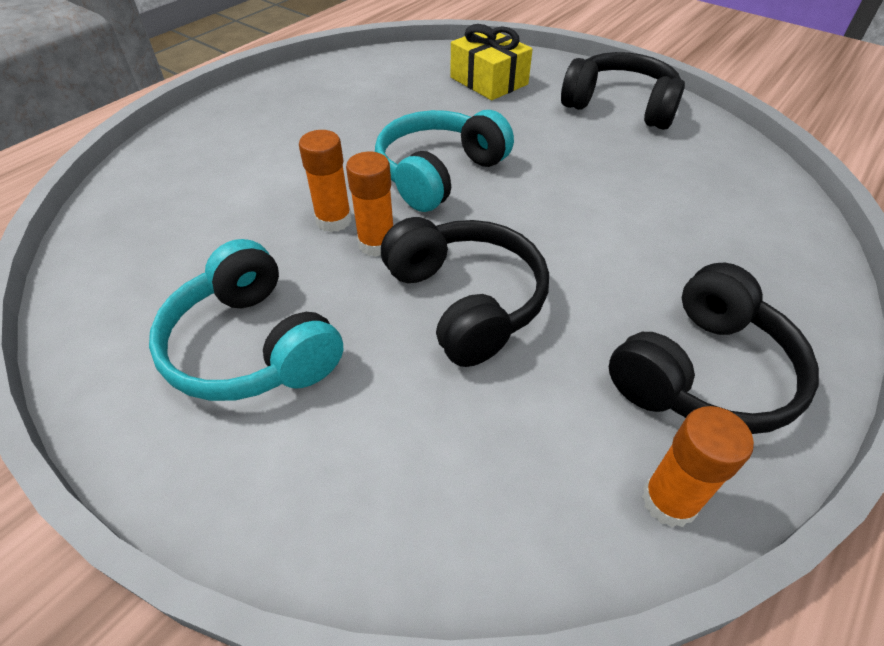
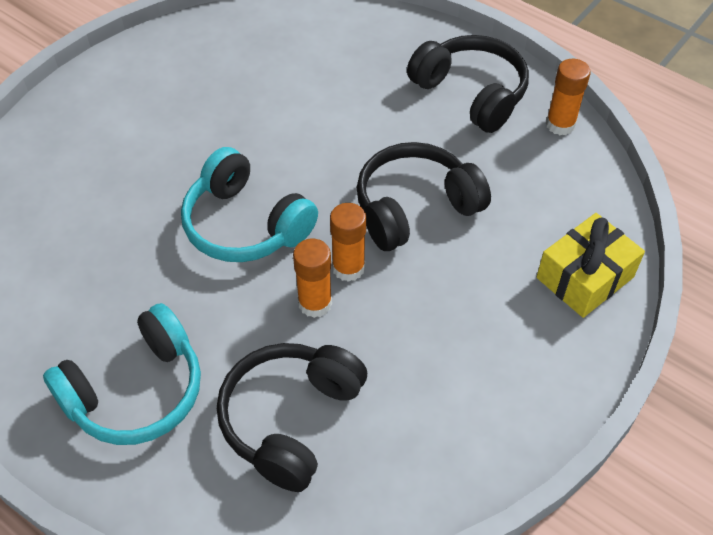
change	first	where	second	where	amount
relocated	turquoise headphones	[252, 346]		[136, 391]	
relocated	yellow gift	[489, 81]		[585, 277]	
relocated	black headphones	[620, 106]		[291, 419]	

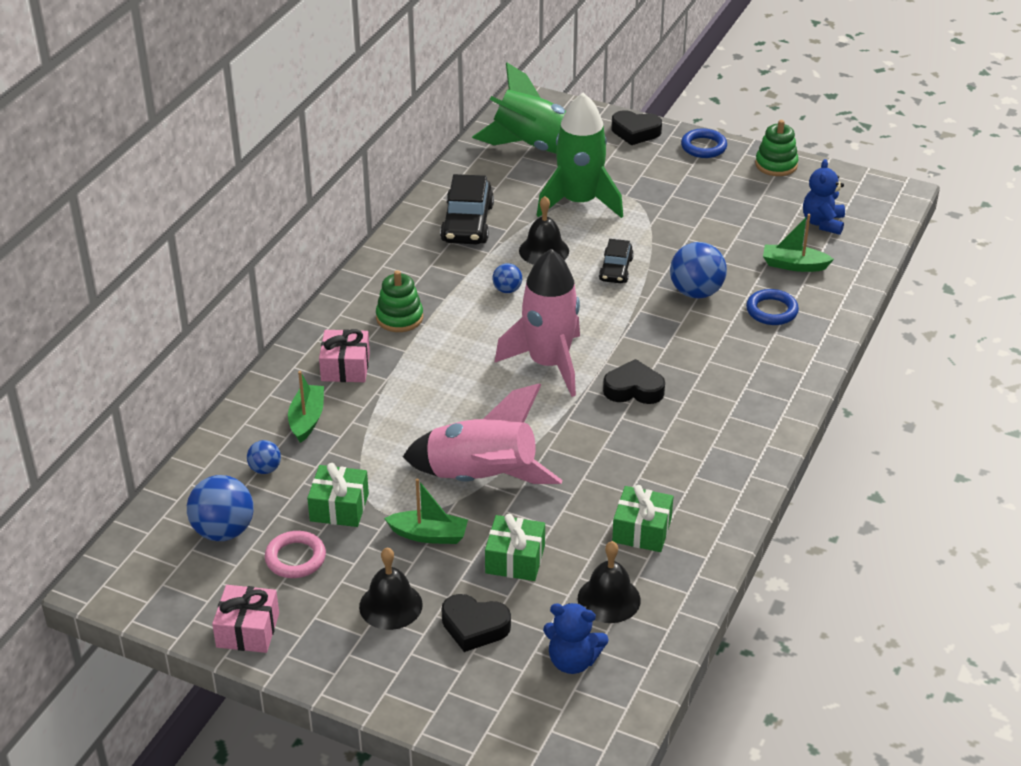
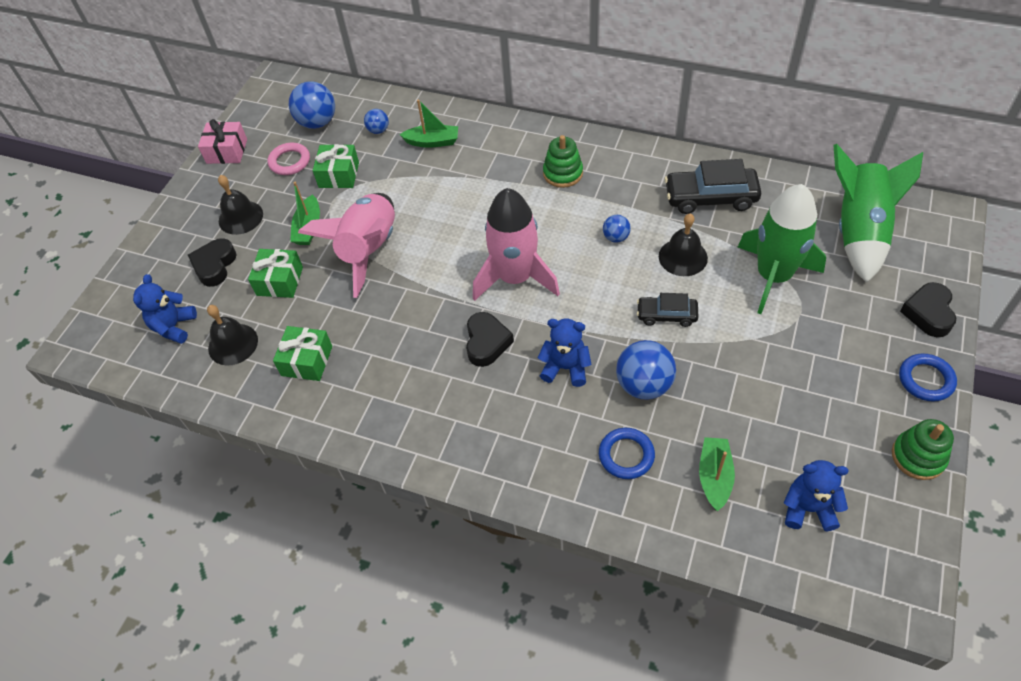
change	first	where	second	where	amount
missing	pink gift	[345, 367]			
appeared			blue teddy bear	[565, 368]	

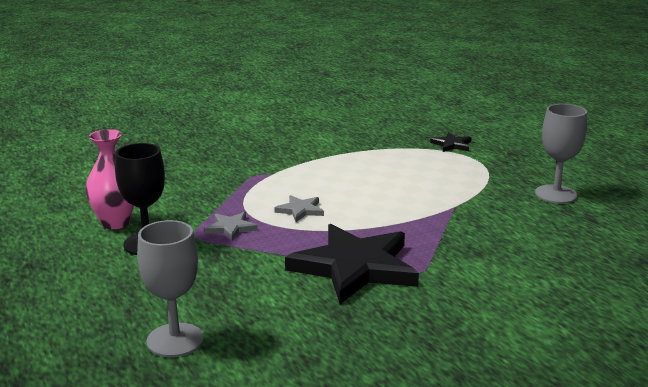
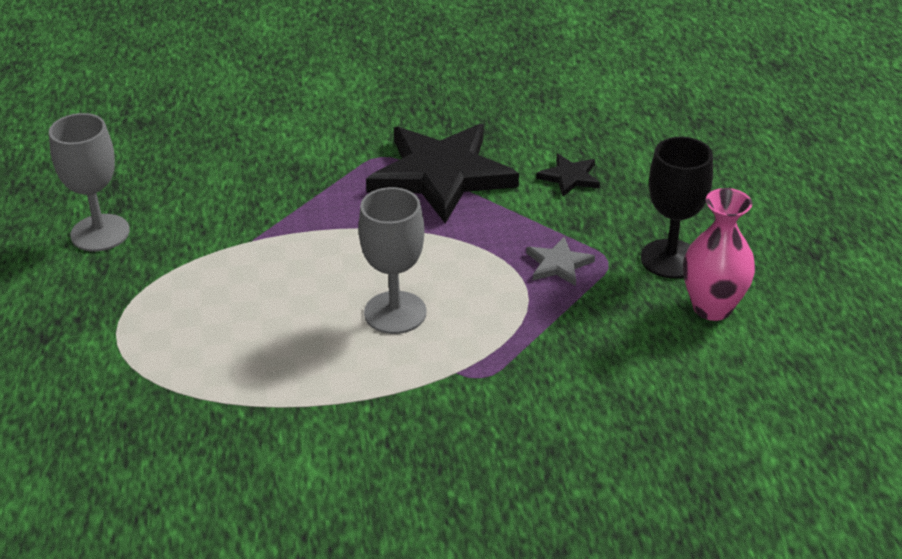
change	first	where	second	where	amount
relocated	grey goblet	[175, 340]		[395, 313]	
missing	grey star	[300, 210]			
relocated	black star	[452, 144]		[569, 177]	

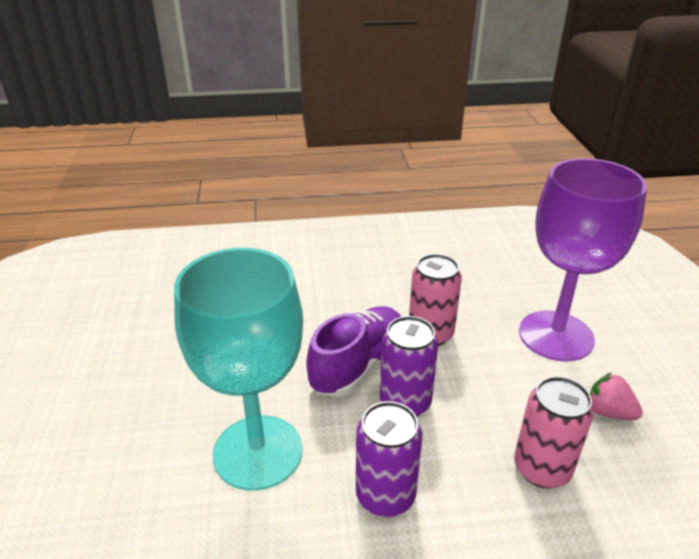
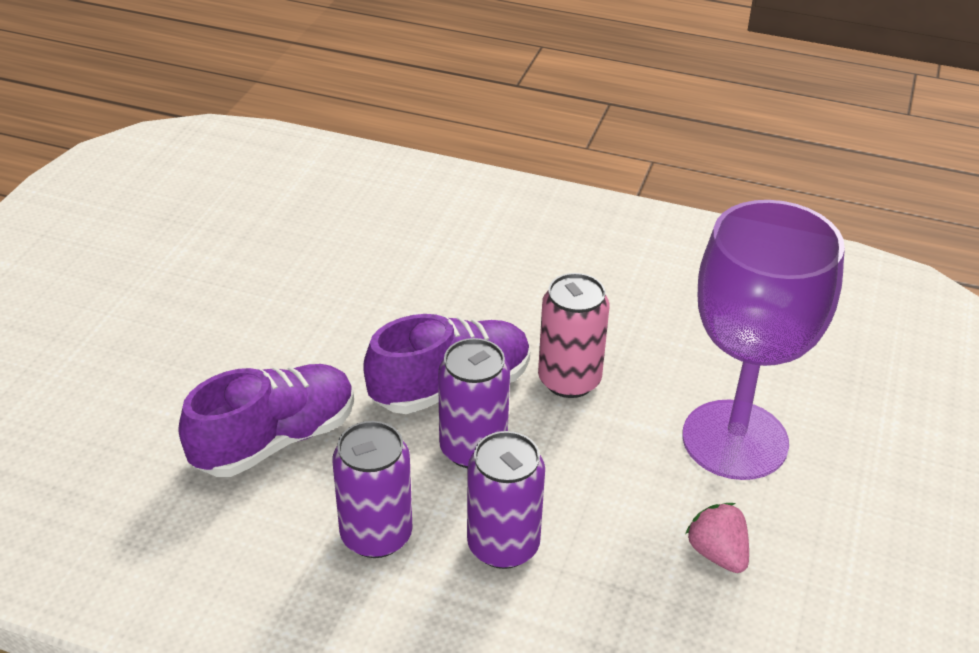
change	first	where	second	where	amount
exchanged	turquoise goblet	[258, 452]	purple shoe	[275, 440]	
missing	pink can	[542, 468]			
appeared			purple can	[503, 545]	

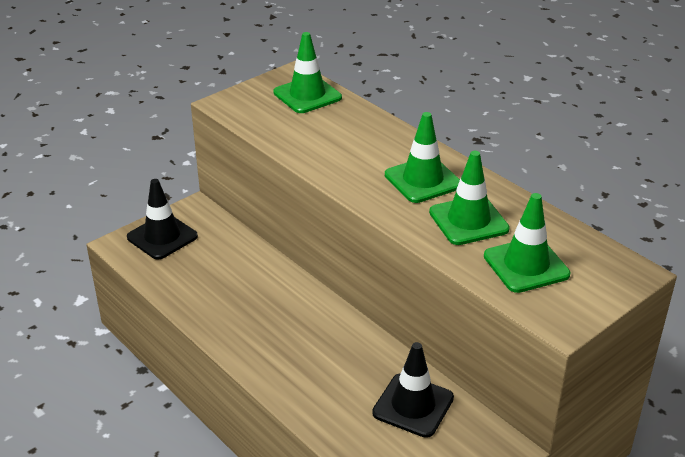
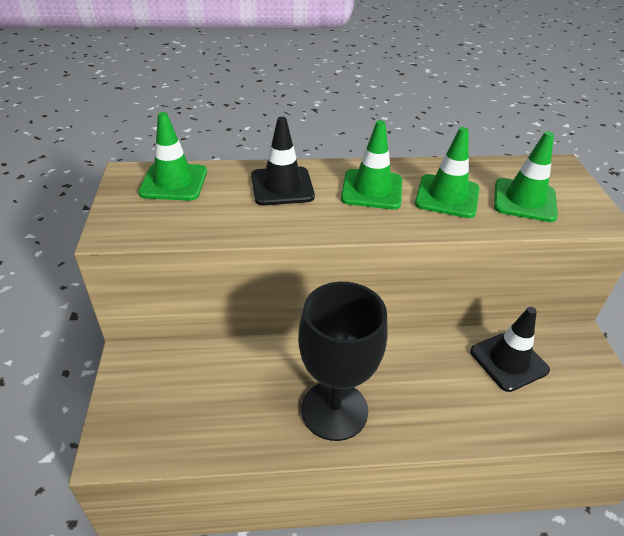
change	first	where	second	where	amount
relocated	black traffic cone	[162, 237]		[282, 186]	
appeared			black goblet	[334, 410]	

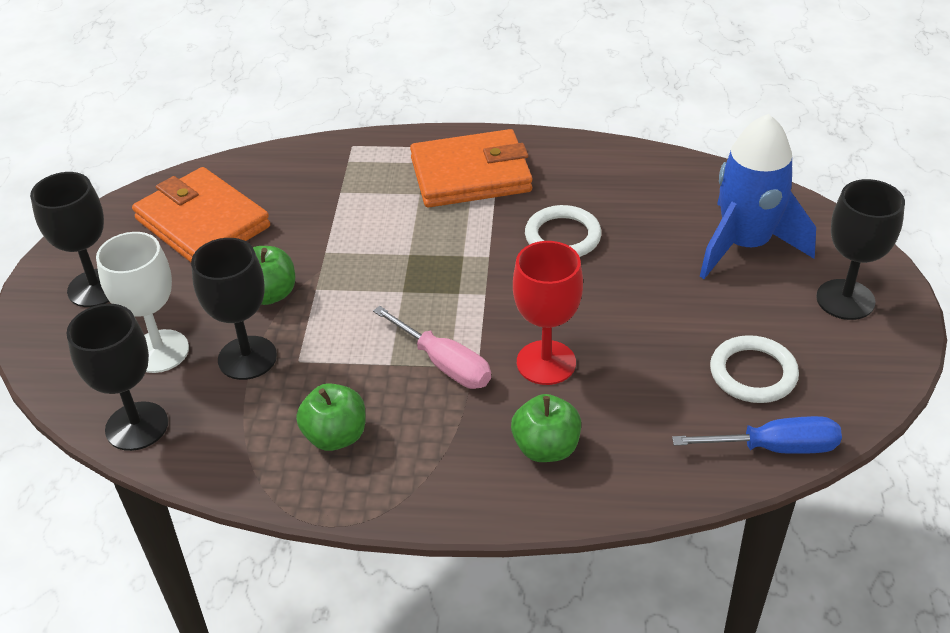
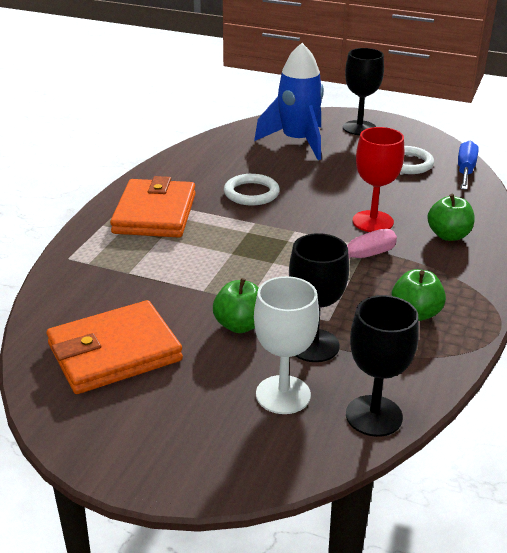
change	first	where	second	where	amount
missing	black goblet	[95, 288]			

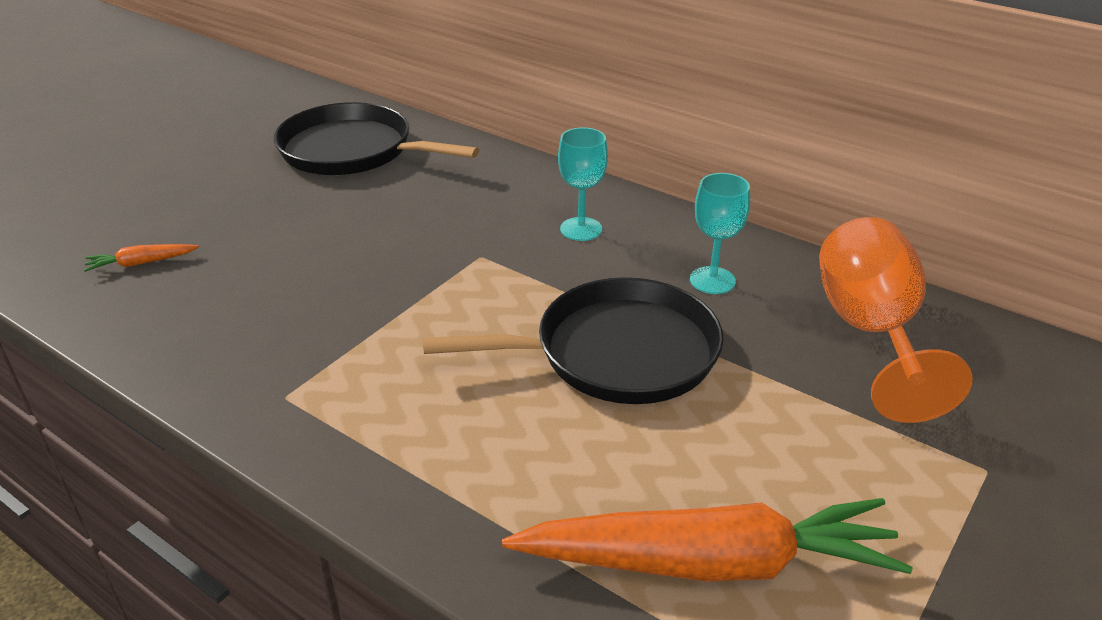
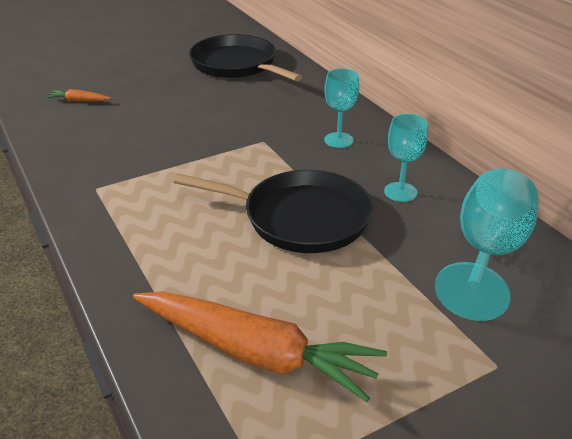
change	first	where	second	where	amount
colour	orange goblet	[871, 333]	turquoise goblet	[487, 254]	

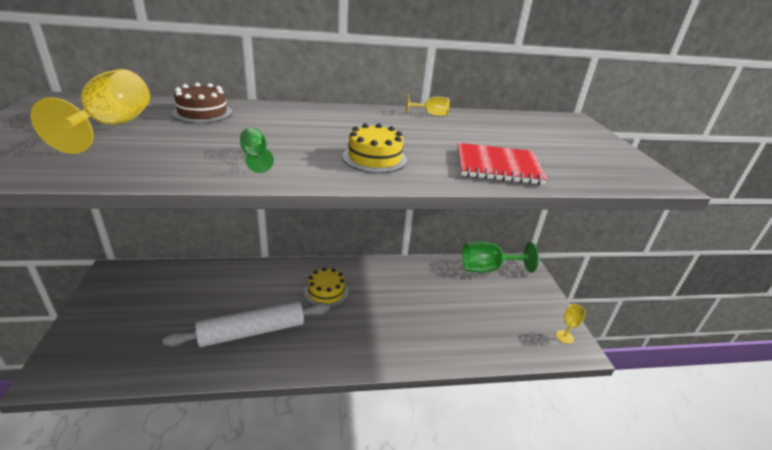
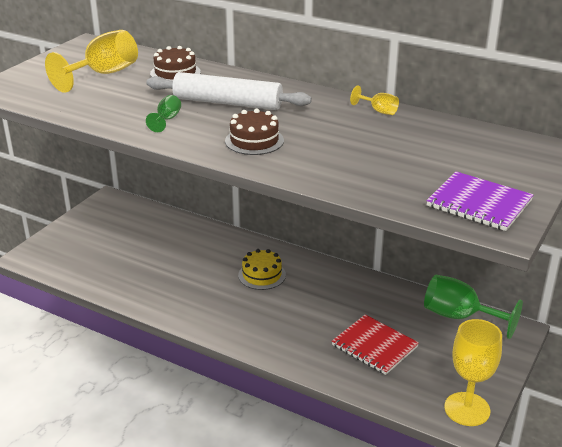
change	first	where	second	where	amount
relocated	white rolling pin	[252, 331]		[227, 103]	
colour	yellow cake	[374, 158]	brown cake	[254, 141]	
relocated	red notebook	[498, 166]		[374, 346]	
size	yellow goblet	[564, 337]		[467, 409]	x2.10
appeared			purple notebook	[479, 203]	

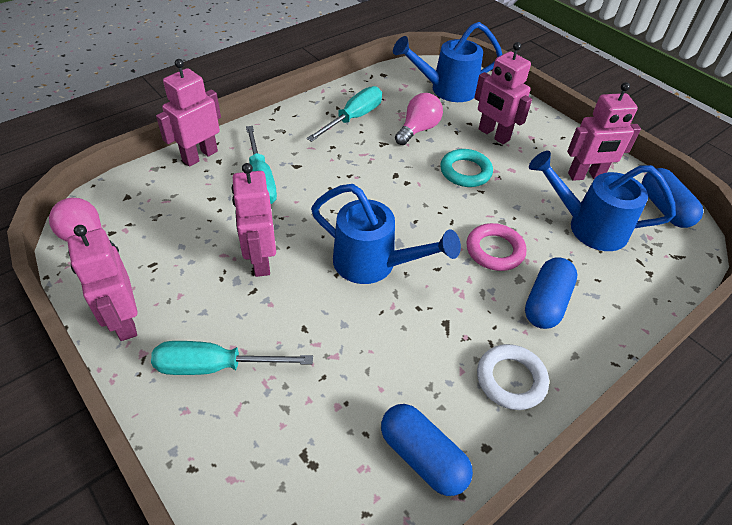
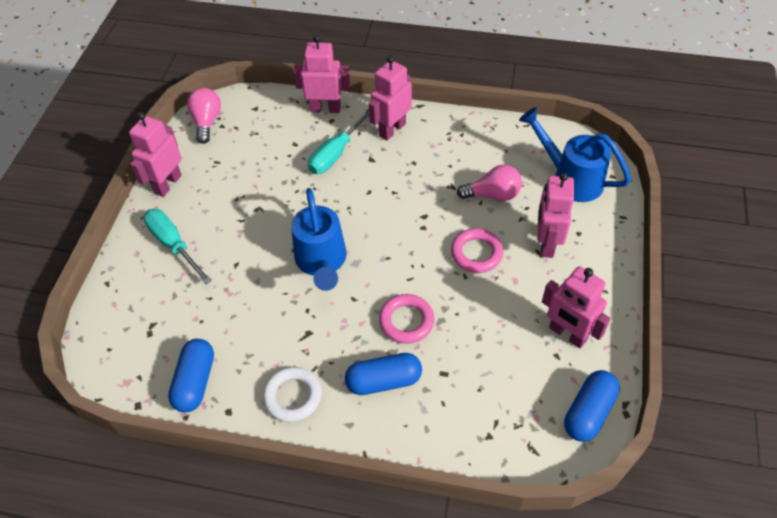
change	first	where	second	where	amount
relocated	pink robot	[260, 260]		[392, 129]	
missing	turquoise screwdriver	[353, 118]			
colour	turquoise ring	[465, 171]	pink ring	[476, 253]	
missing	blue watering can	[588, 227]			

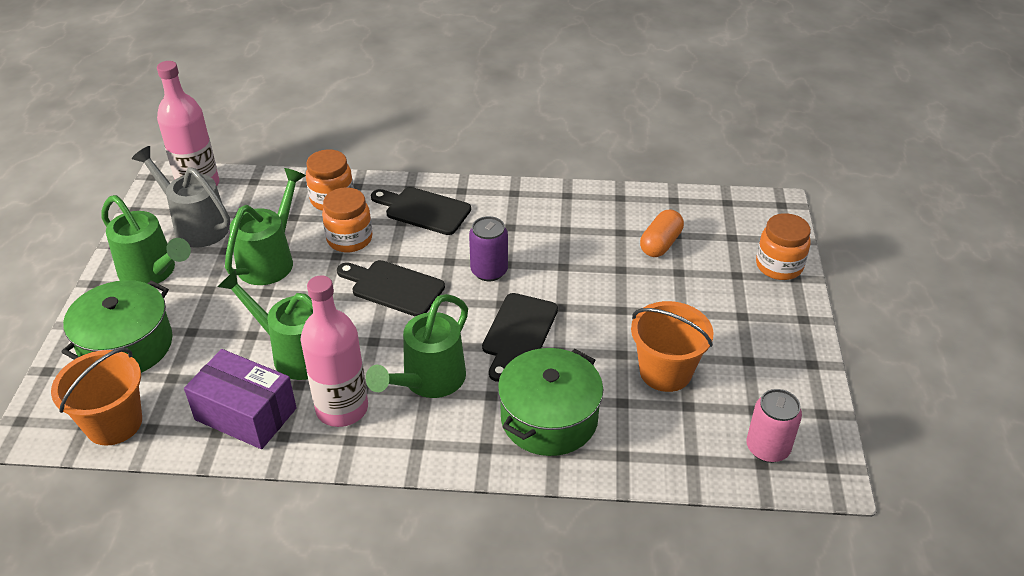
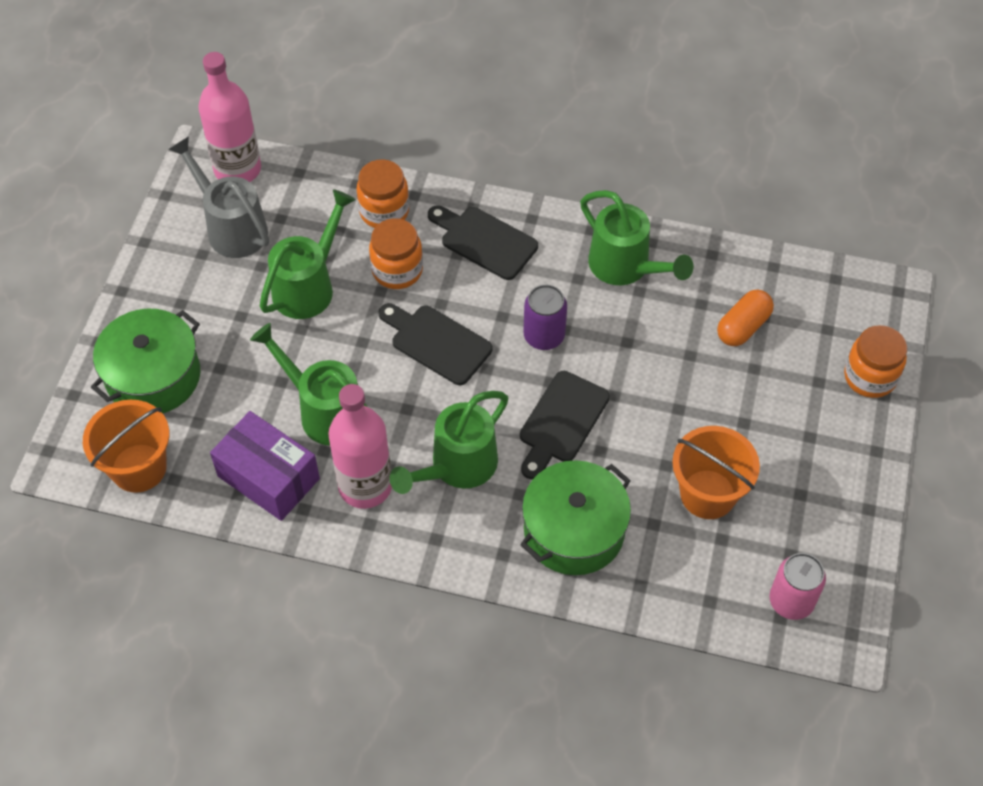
change	first	where	second	where	amount
relocated	green watering can	[152, 272]		[625, 267]	

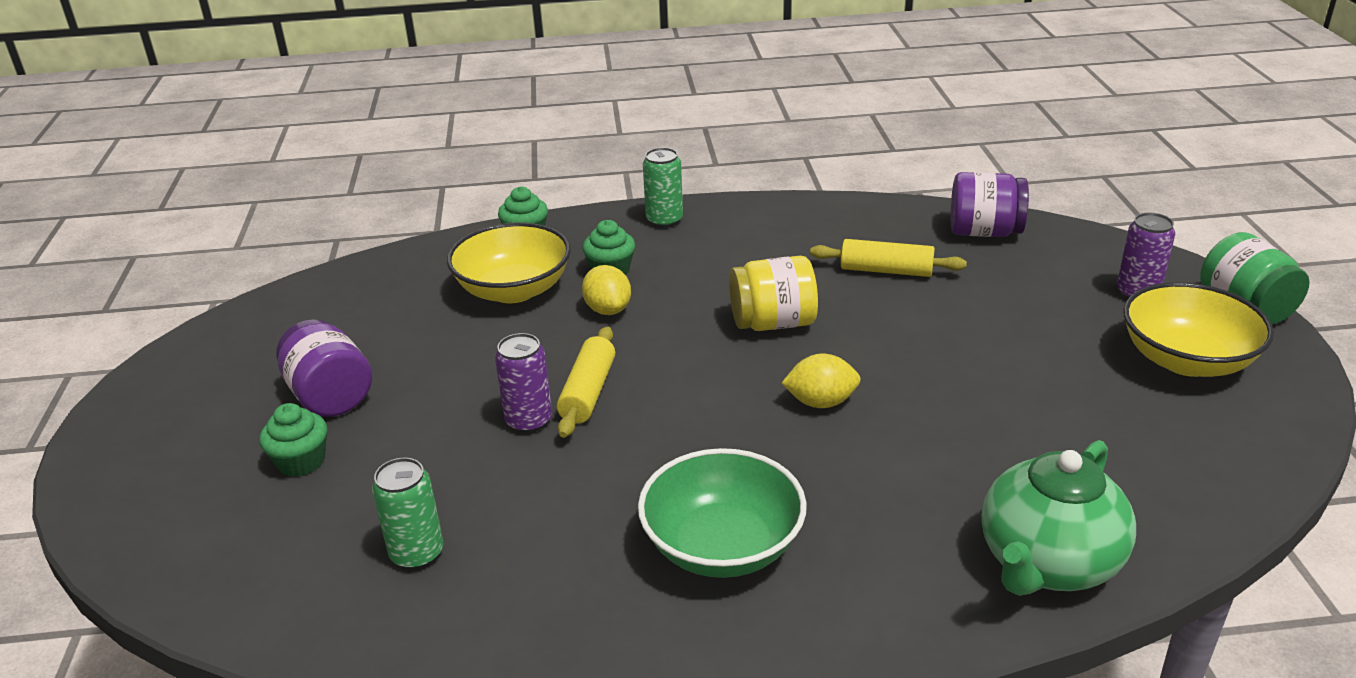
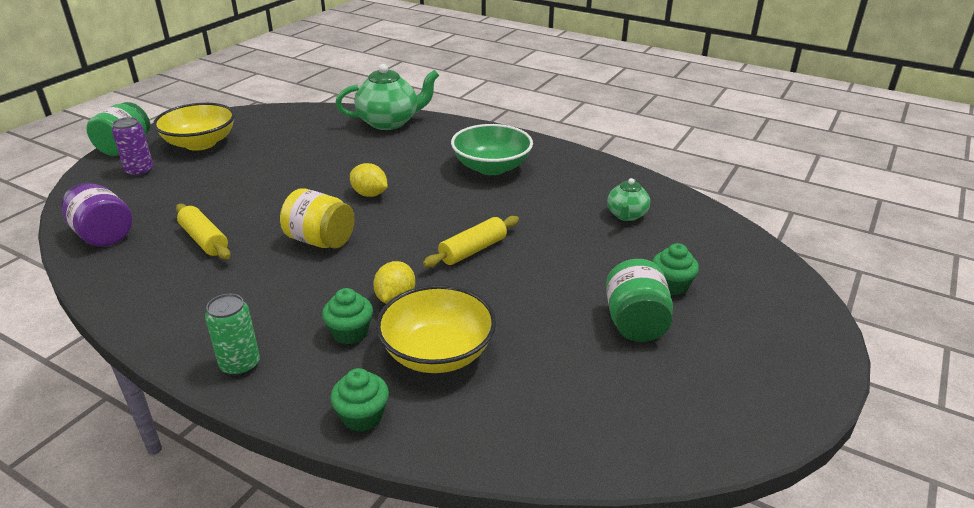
change	first	where	second	where	amount
colour	purple jar	[330, 396]	green jar	[635, 323]	
exchanged	green can	[417, 553]	green teapot	[626, 215]	
missing	purple can	[529, 421]			

